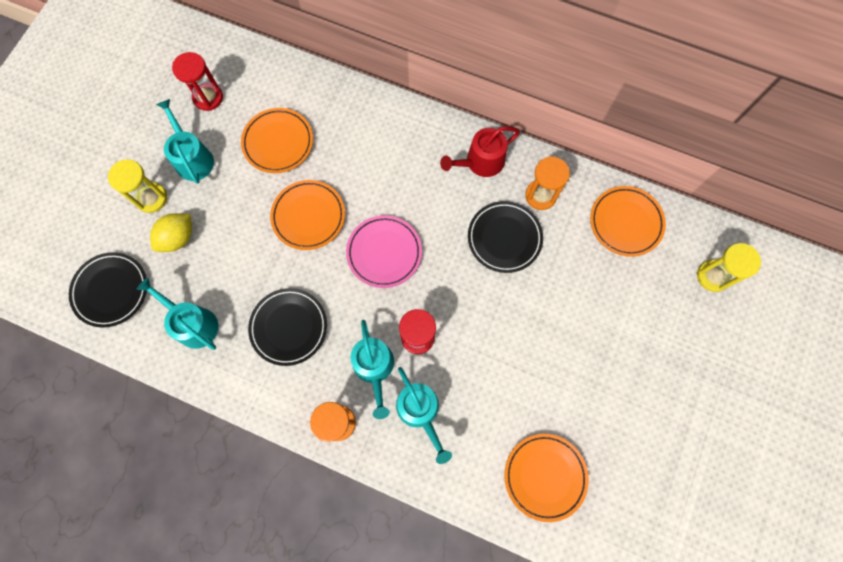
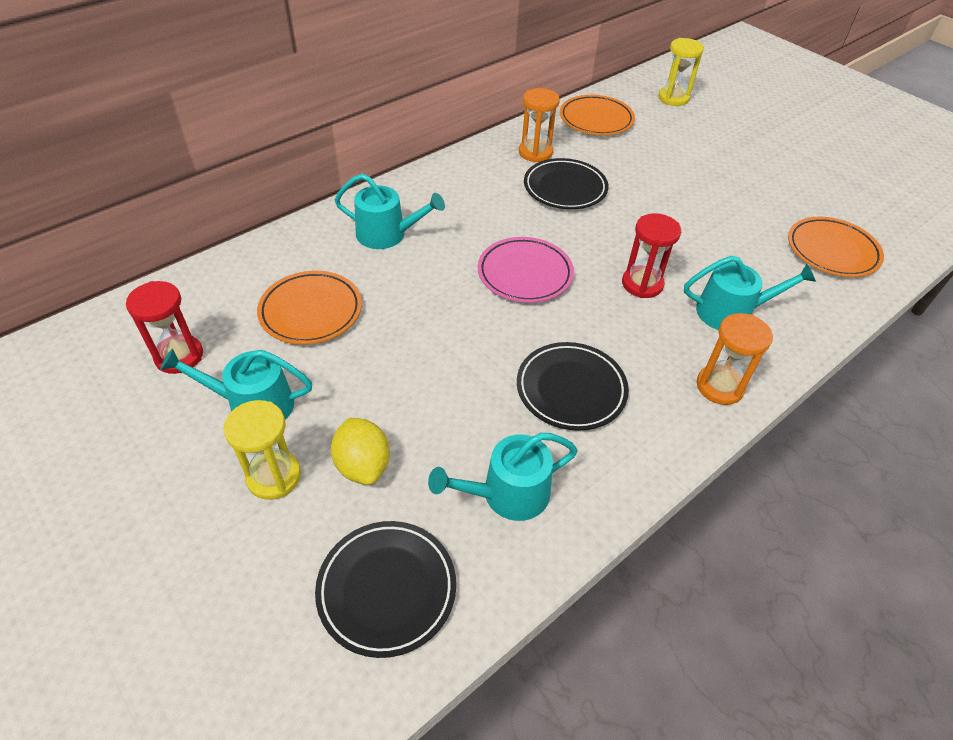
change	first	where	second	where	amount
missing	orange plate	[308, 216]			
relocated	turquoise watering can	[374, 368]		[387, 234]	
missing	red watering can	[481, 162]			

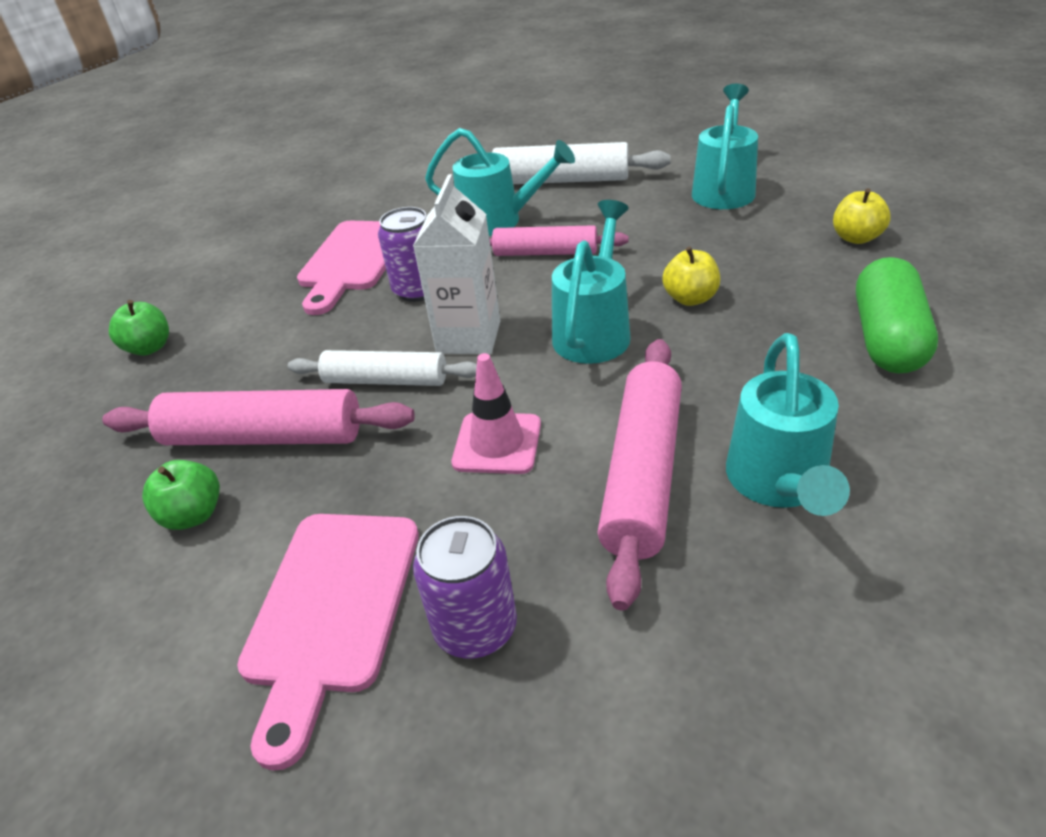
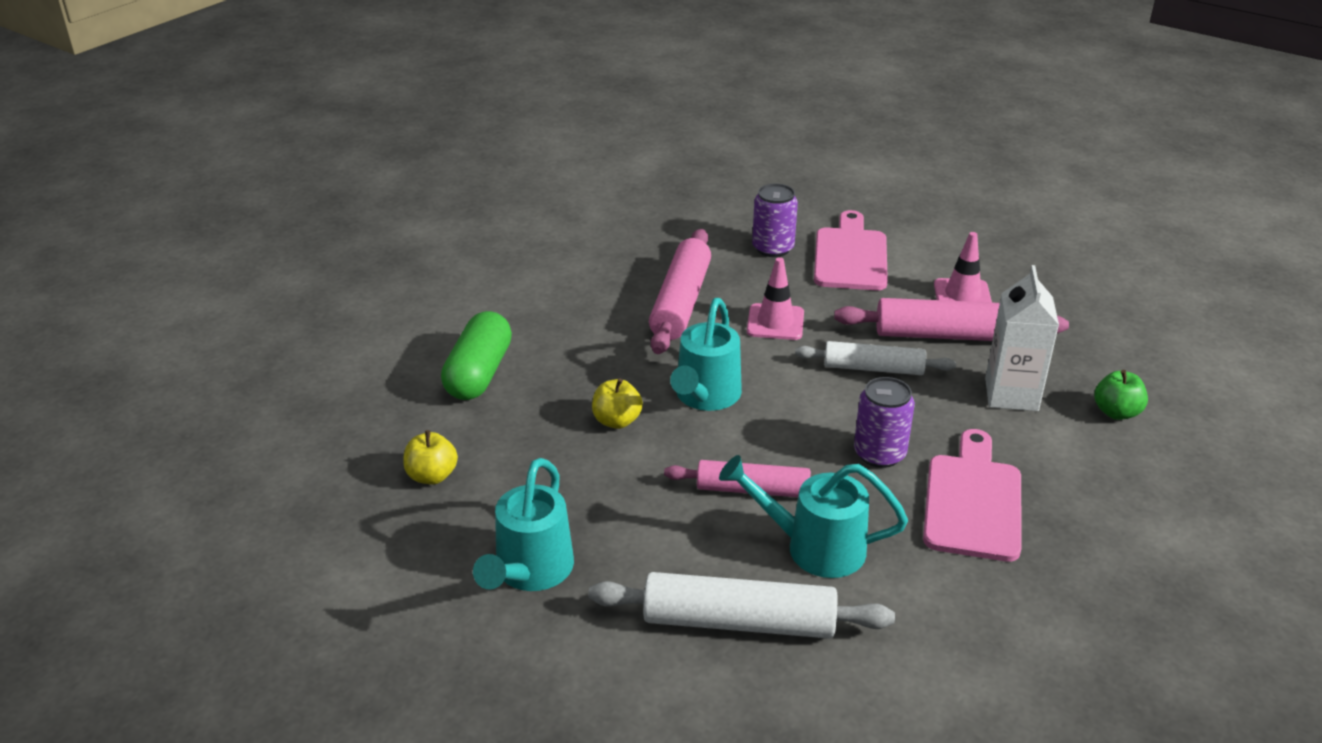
change	first	where	second	where	amount
exchanged	green apple	[193, 515]	pink traffic cone	[962, 296]	
relocated	white carton	[468, 337]		[1011, 394]	
missing	turquoise watering can	[778, 483]			

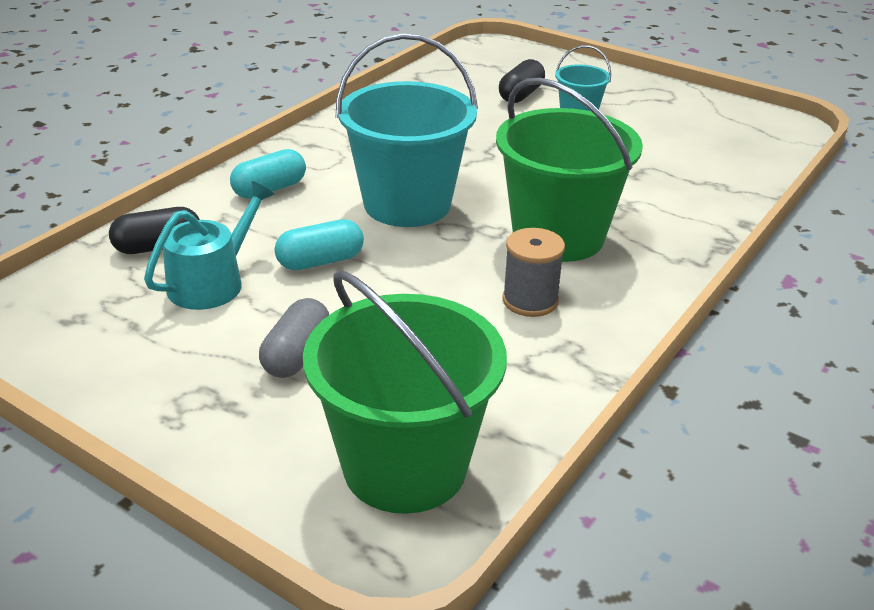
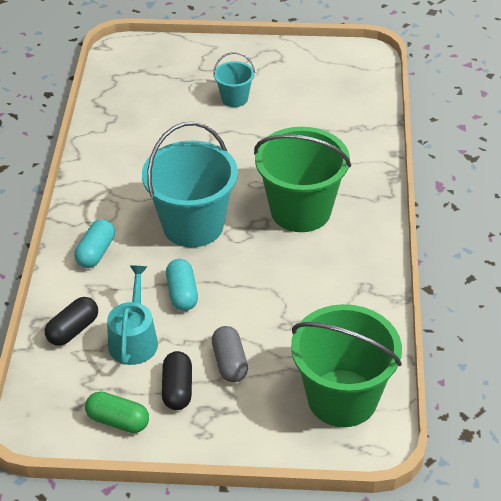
change	first	where	second	where	amount
spun	turquoise capsule	[320, 261]		[182, 293]	45 degrees counterclockwise
relocated	black capsule	[521, 95]		[177, 389]	
missing	grey spool	[530, 300]			
appeared			green capsule	[118, 421]	

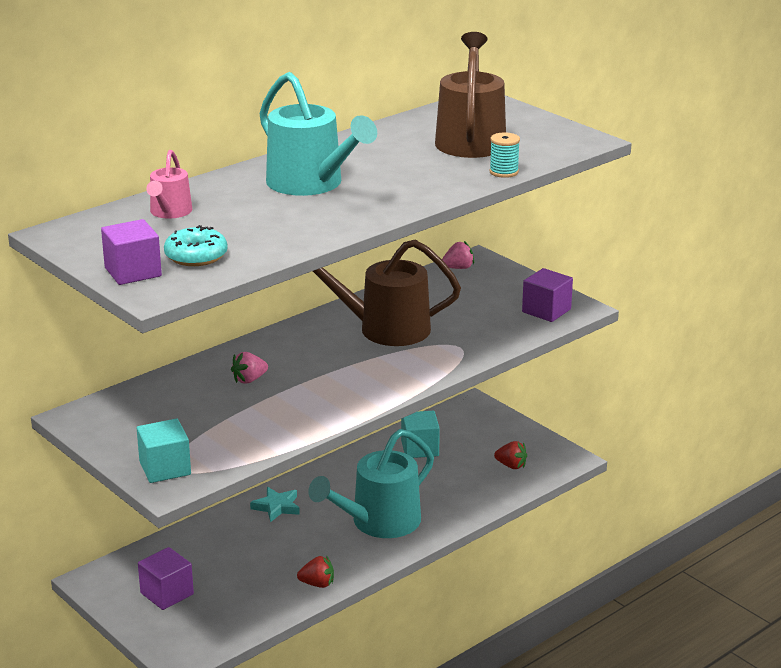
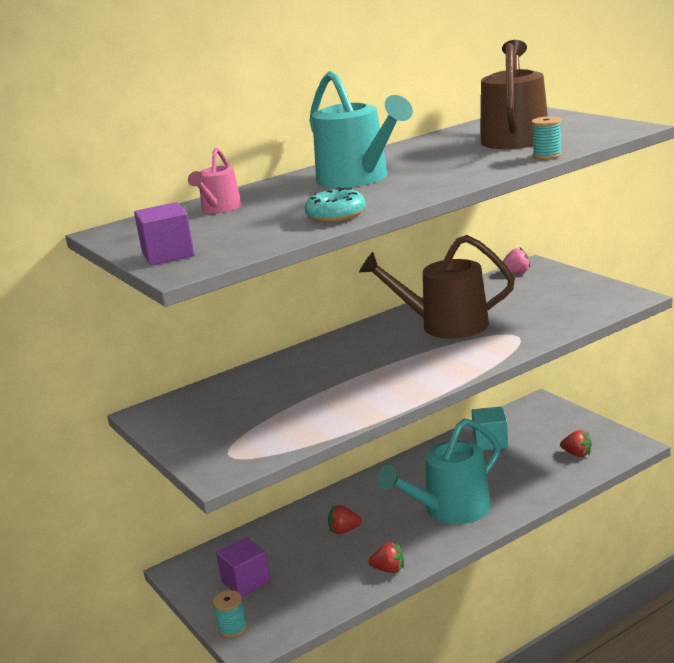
change	first	where	second	where	amount
missing	turquoise cube	[165, 468]			
relocated	turquoise donut	[196, 256]		[336, 215]	
missing	pink strawberry	[249, 380]			
missing	turquoise star	[276, 507]			
missing	purple cube	[546, 311]			
appeared			turquoise spool	[232, 628]	
appeared			red strawberry	[344, 530]	

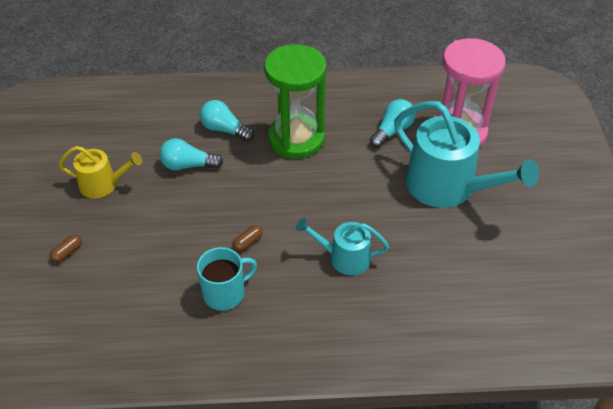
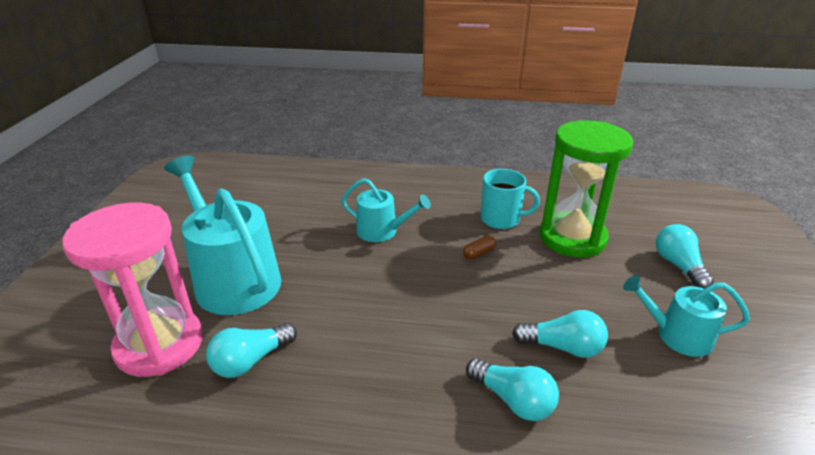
change	first	where	second	where	amount
exchanged	brown capsule	[67, 252]	turquoise light bulb	[678, 266]	
colour	yellow watering can	[103, 184]	turquoise watering can	[677, 335]	
spun	turquoise mug	[225, 293]		[501, 219]	150 degrees counterclockwise
relocated	green hourglass	[296, 139]		[572, 238]	

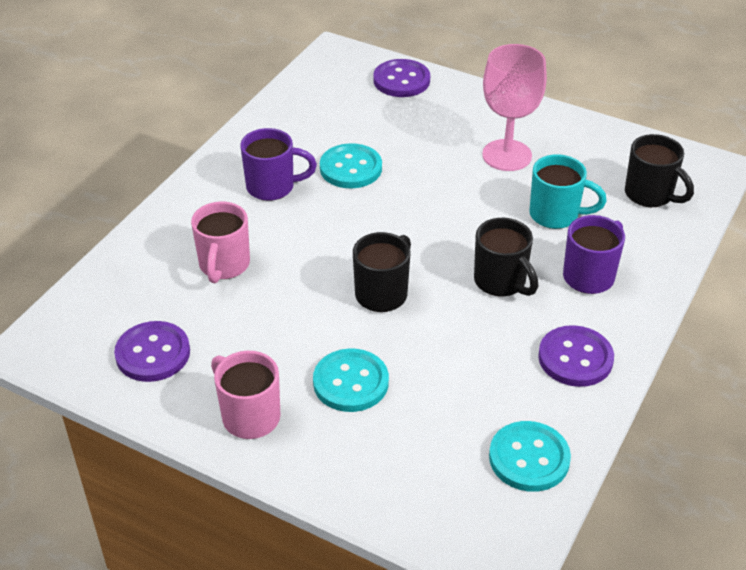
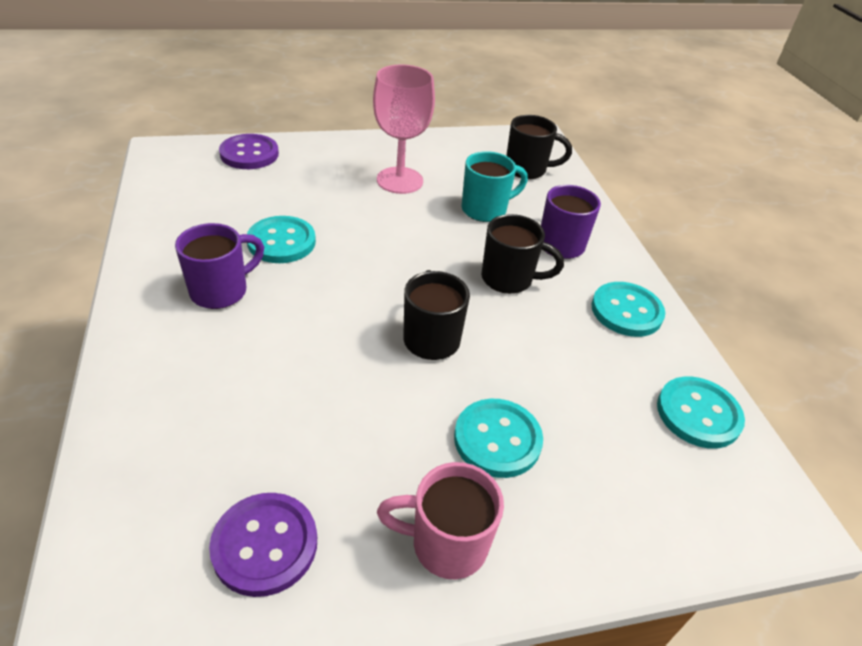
change	first	where	second	where	amount
missing	pink mug	[224, 266]			
colour	purple button	[575, 358]	turquoise button	[626, 311]	

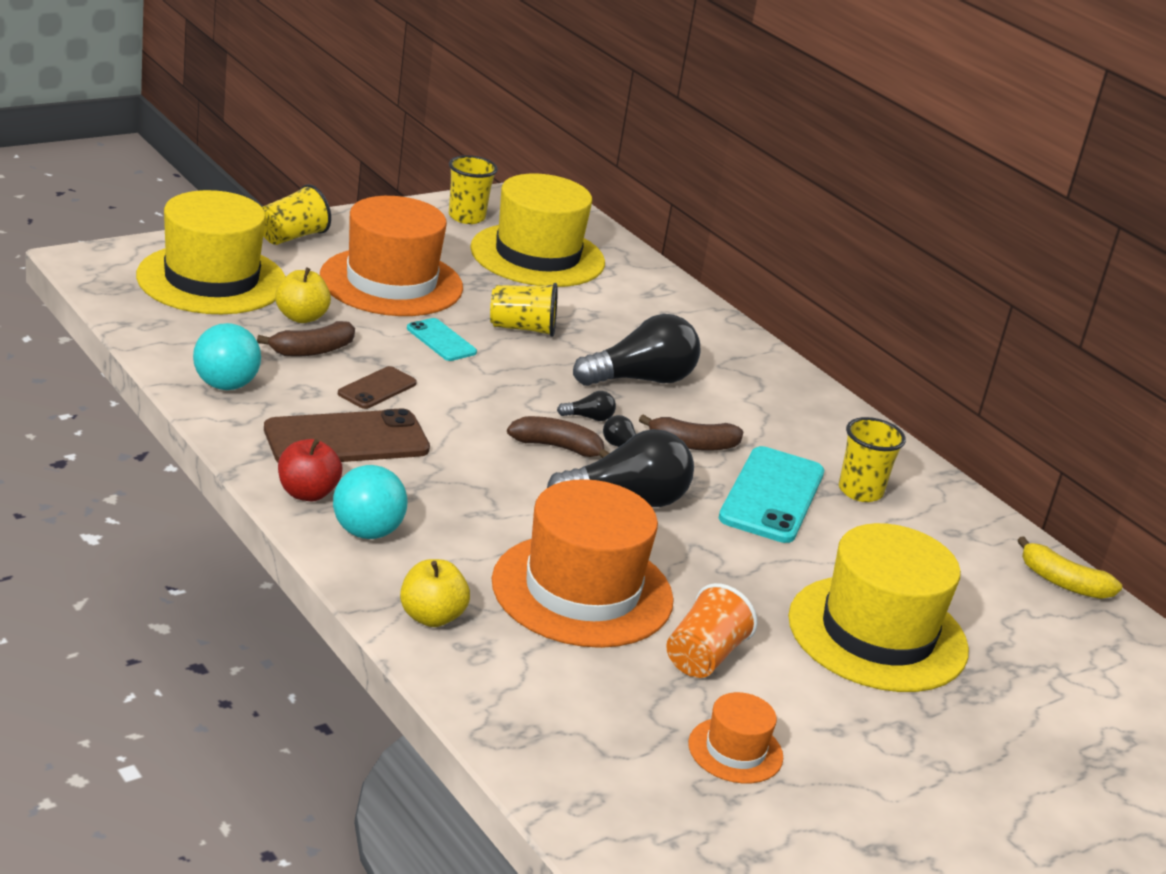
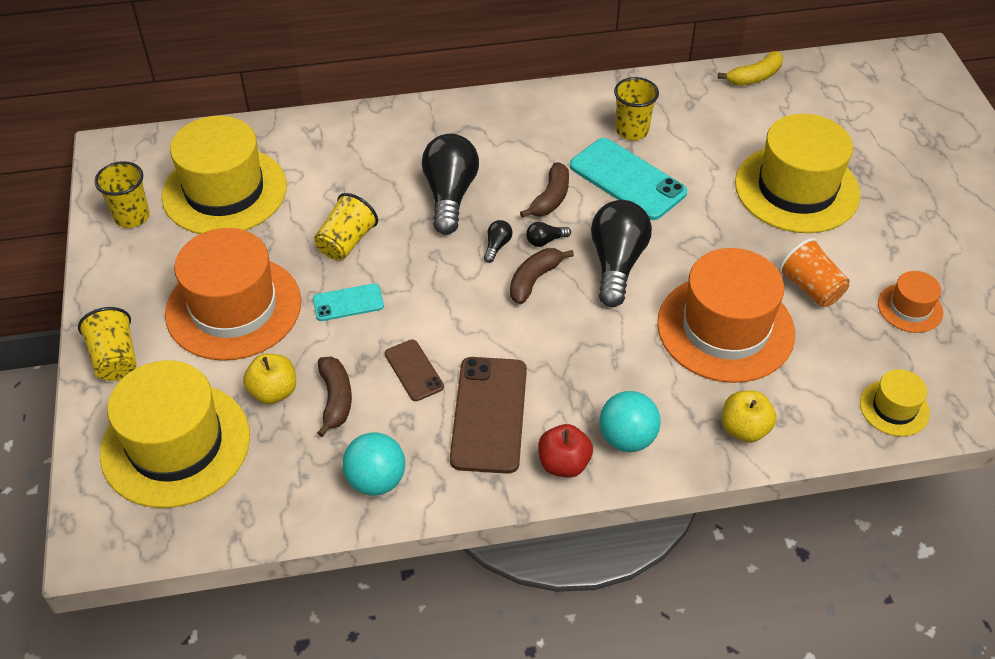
change	first	where	second	where	amount
appeared			yellow hat	[894, 408]	

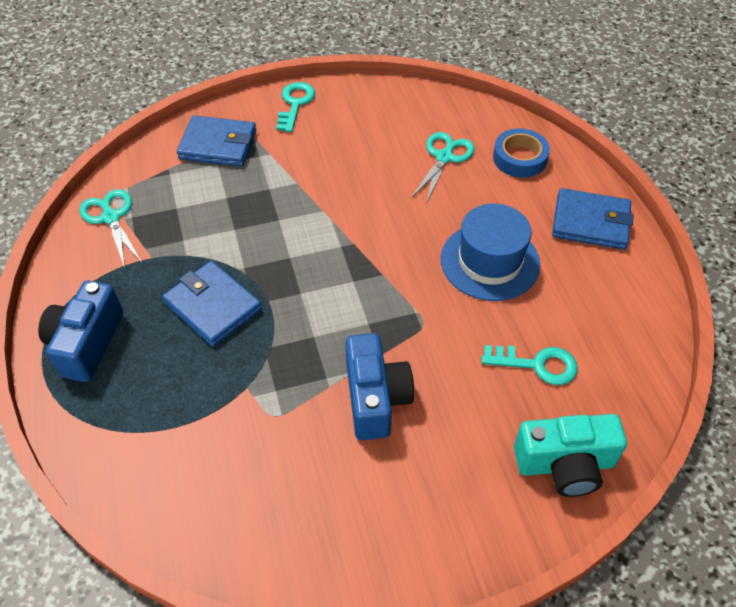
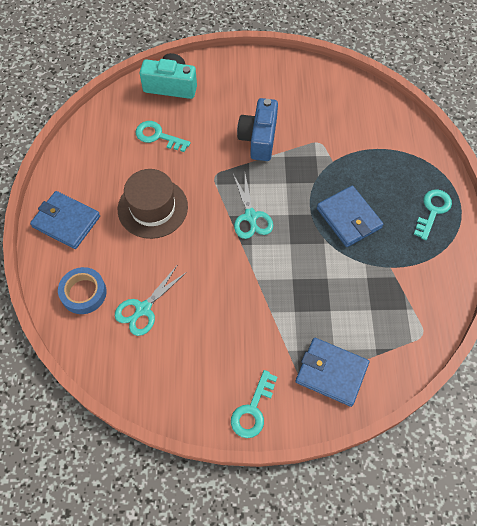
change	first	where	second	where	amount
exchanged	blue camera	[86, 343]	turquoise key	[433, 210]	
relocated	turquoise scissors	[111, 218]		[250, 216]	
colour	blue hat	[490, 261]	brown hat	[152, 208]	

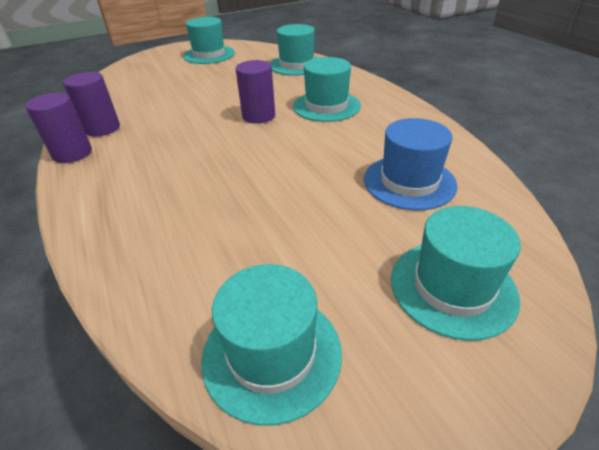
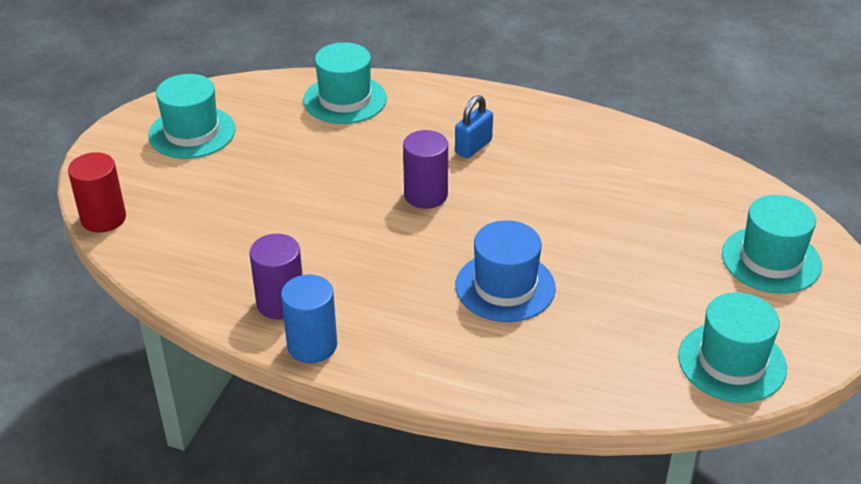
change	first	where	second	where	amount
colour	purple cylinder	[72, 153]	blue cylinder	[312, 345]	
exchanged	turquoise hat	[326, 106]	blue padlock	[473, 147]	
relocated	blue hat	[409, 182]		[505, 287]	
appeared			red cylinder	[103, 218]	

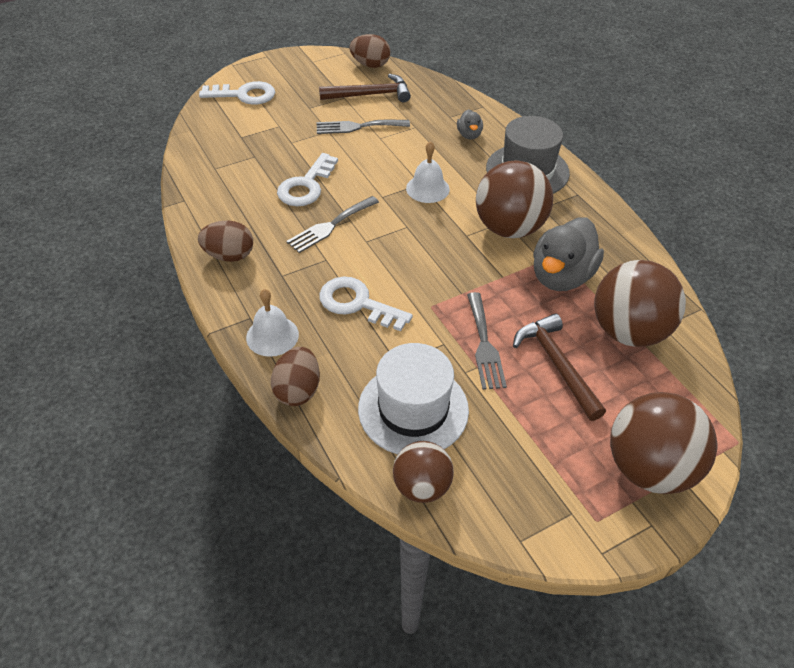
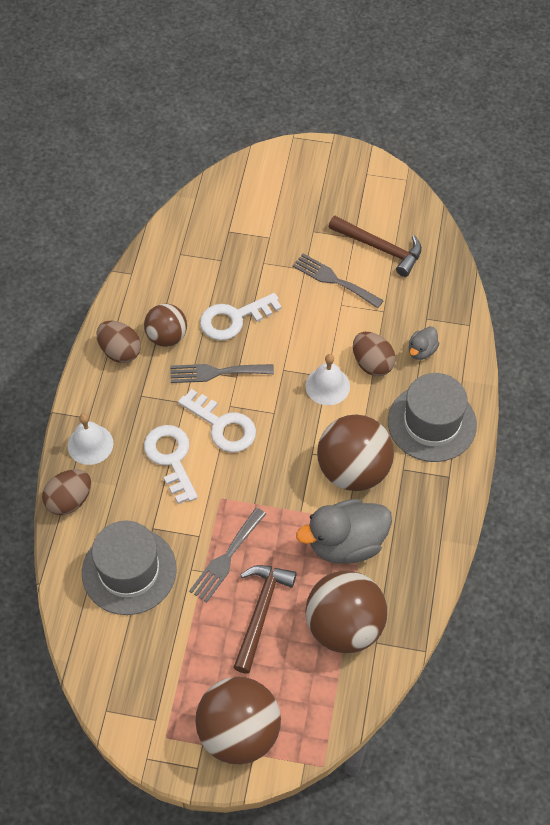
change	first	where	second	where	amount
relocated	white key	[244, 95]		[222, 426]	
relocated	brown egg	[370, 65]		[372, 363]	
colour	white hat	[413, 409]	grey hat	[129, 571]	
relocated	brown ball	[422, 486]		[167, 336]	

